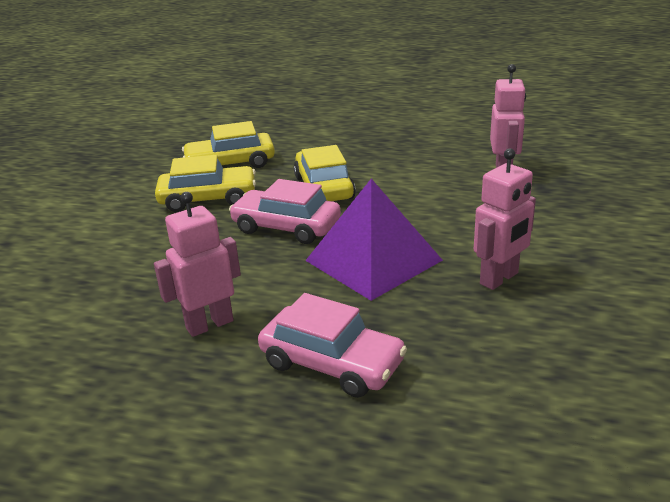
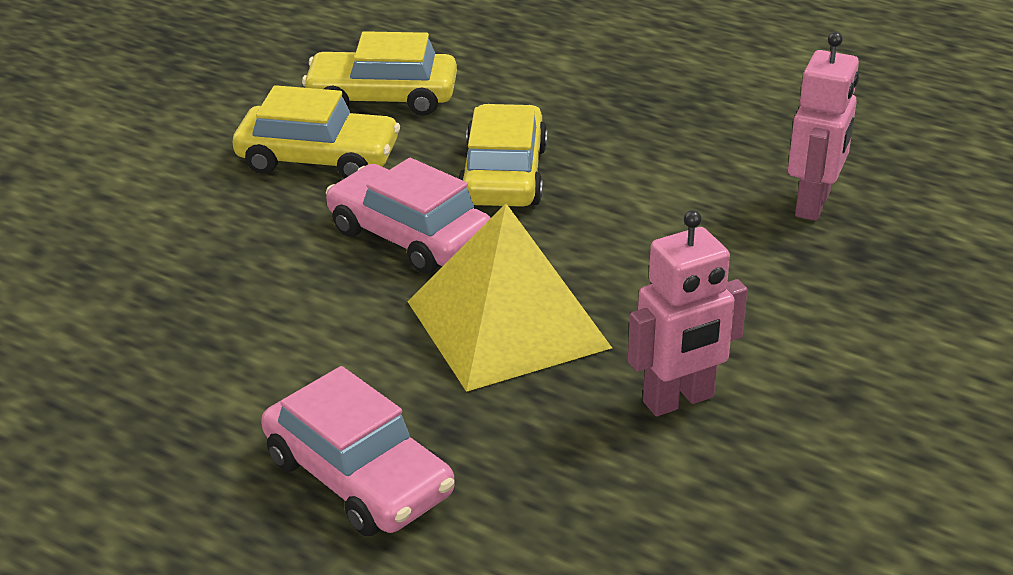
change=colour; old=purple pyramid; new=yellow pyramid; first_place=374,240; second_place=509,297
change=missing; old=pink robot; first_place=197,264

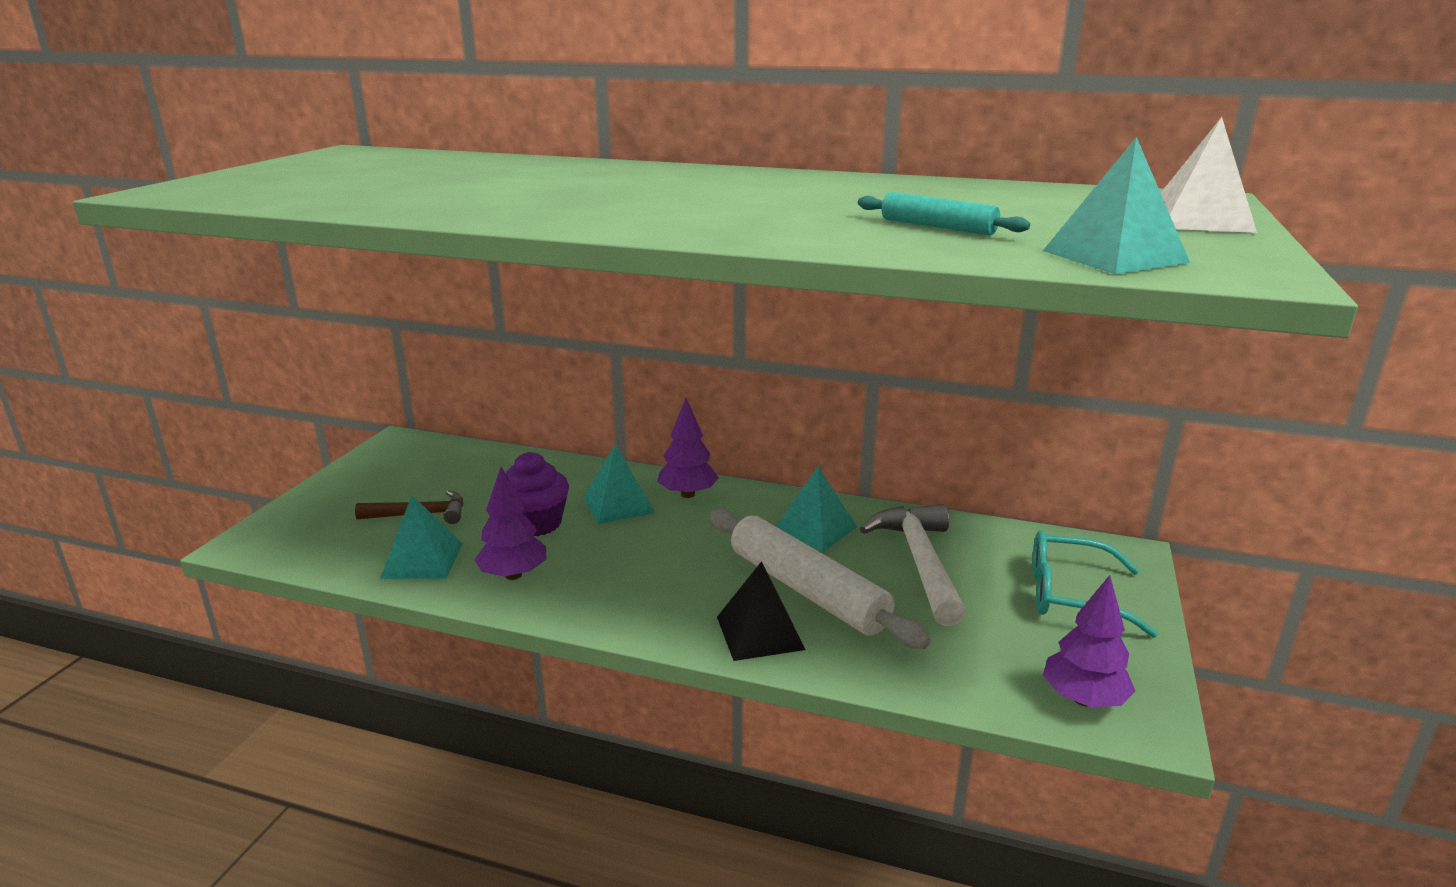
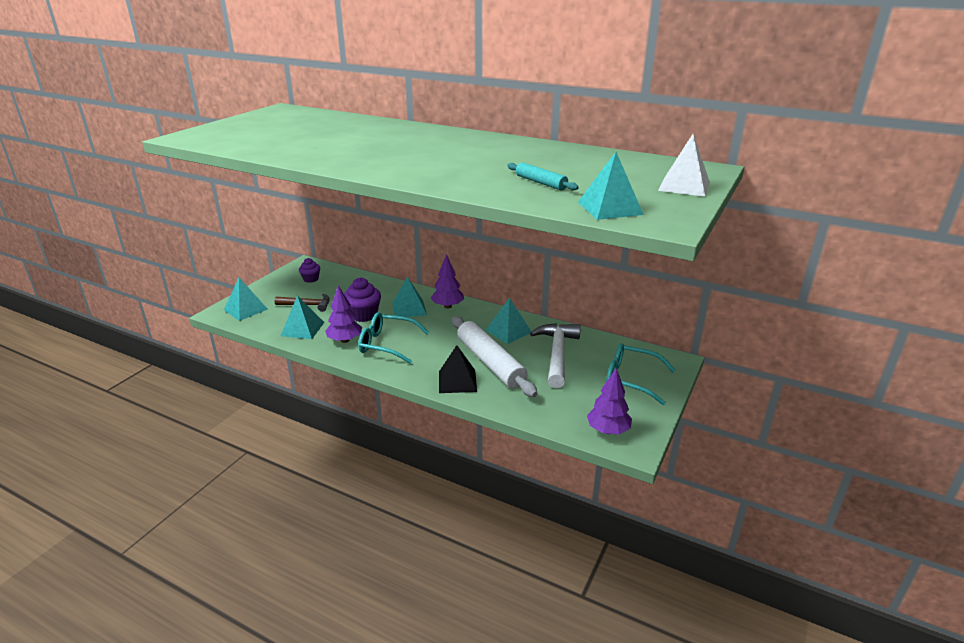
change=appeared; new=purple cupcake; second_place=309,270
change=appeared; new=turquoise pyramid; second_place=246,299
change=appeared; new=turquoise glasses; second_place=393,338

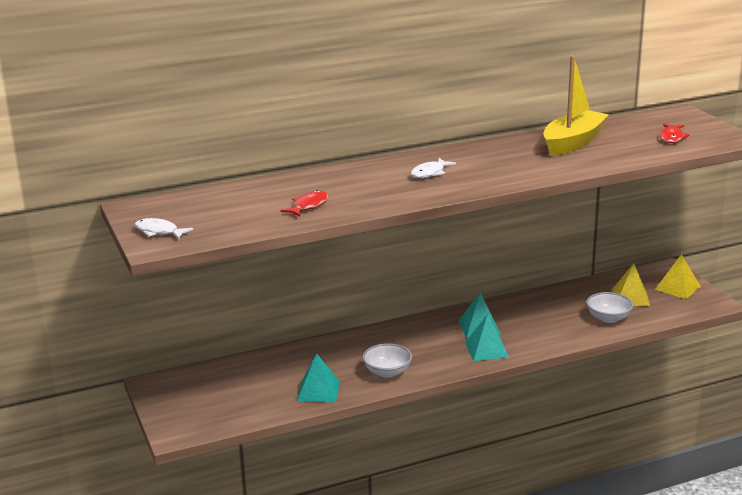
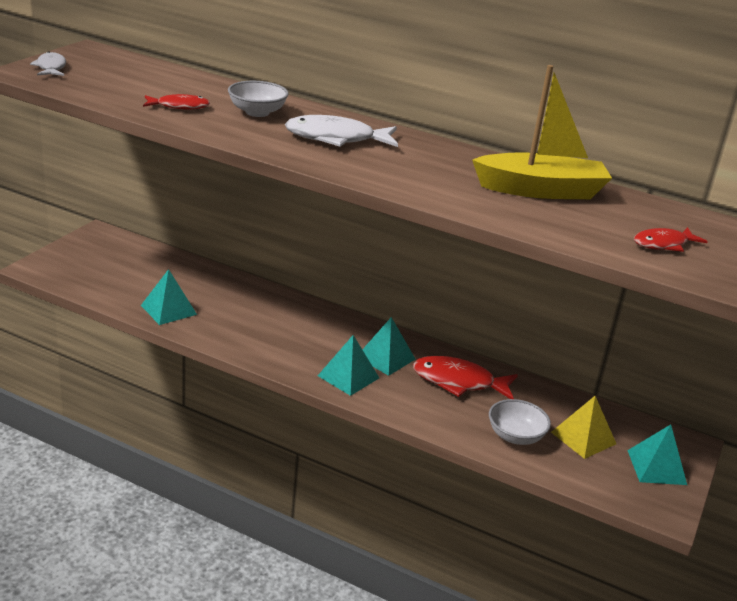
change=size; old=white fish; first_place=433,168; second_place=341,131; factor=1.68
change=colour; old=yellow pyramid; new=turquoise pyramid; first_place=678,276; second_place=657,455
change=relocated; old=white bowl; first_place=387,360; second_place=258,99
change=appeared; new=red fish; second_place=465,377

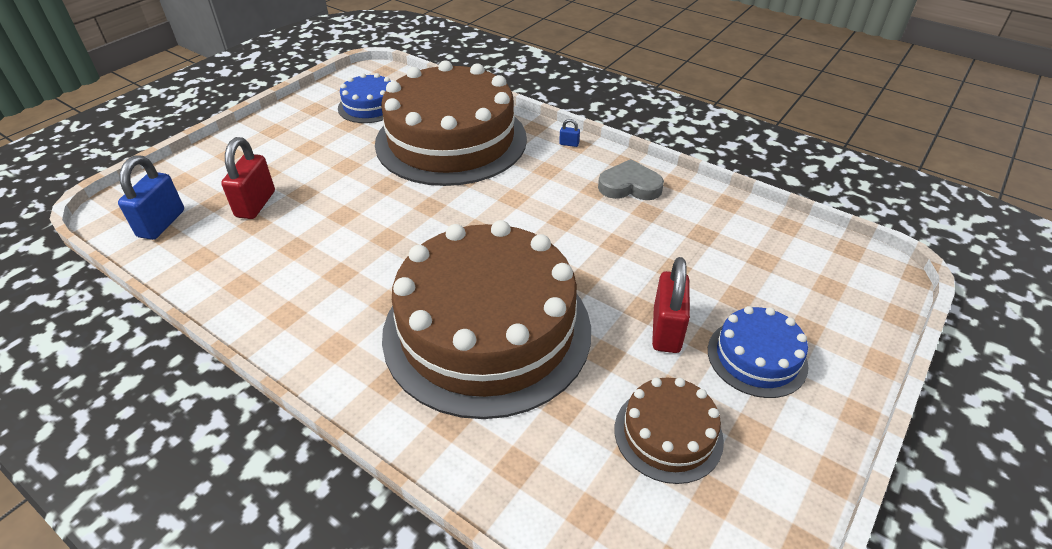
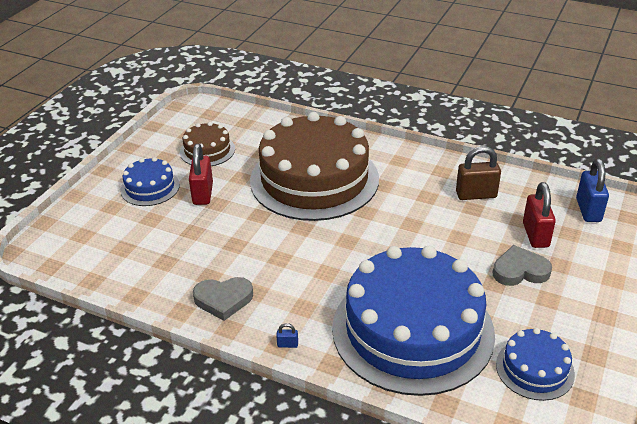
change=colour; old=brown cake; new=blue cake; first_place=451,123; second_place=413,321
change=appeared; new=brown padlock; second_place=478,173
change=appeared; new=grey heart; second_place=522,265

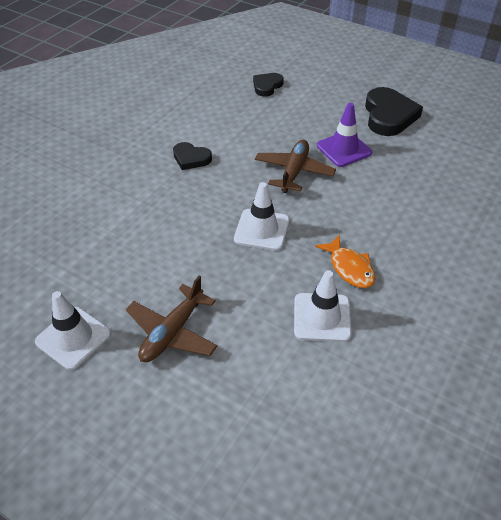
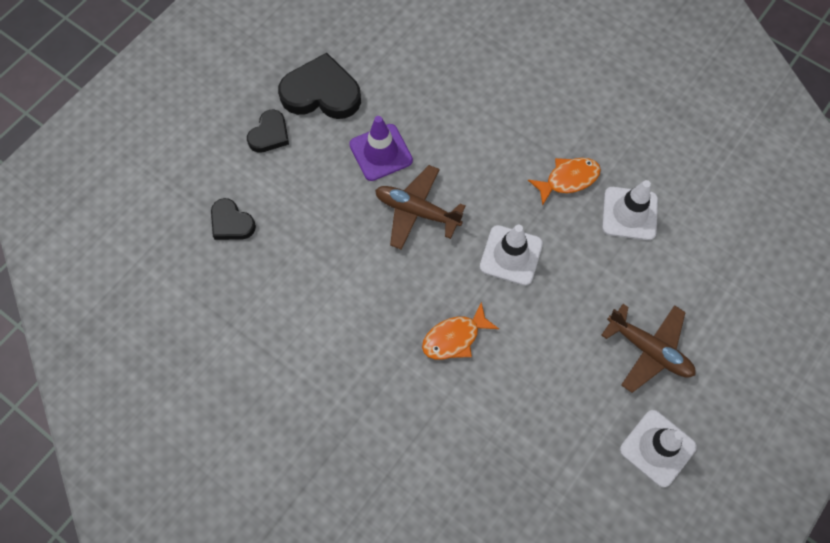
change=relocated; old=black heart; first_place=192,156; second_place=268,131
change=appeared; new=orange fish; second_place=460,331

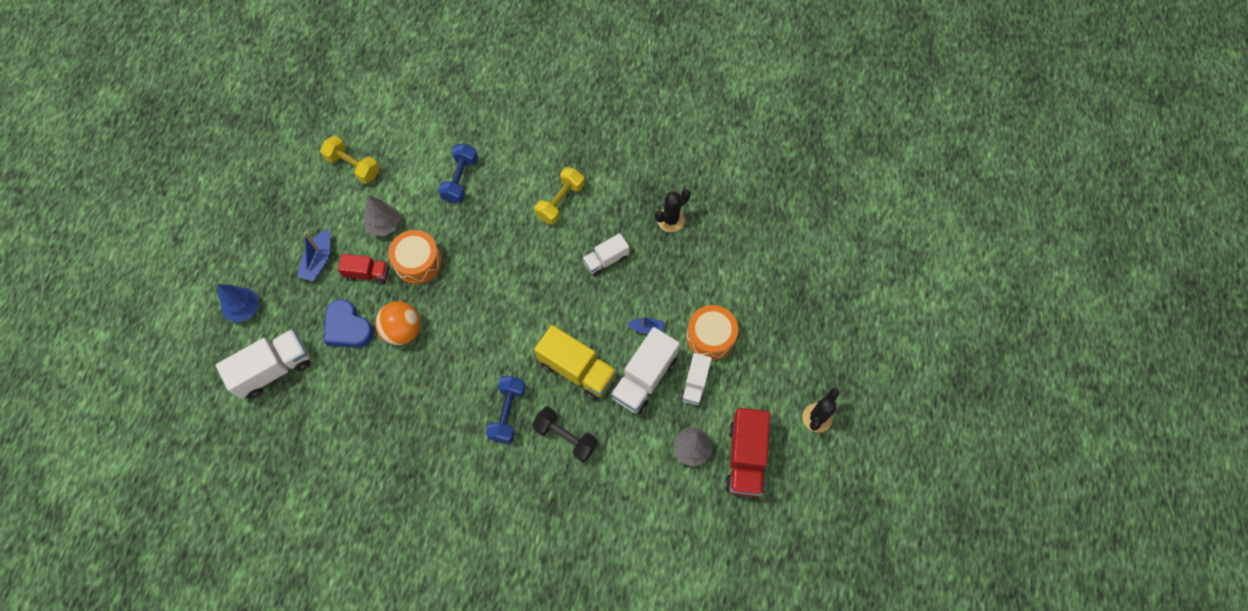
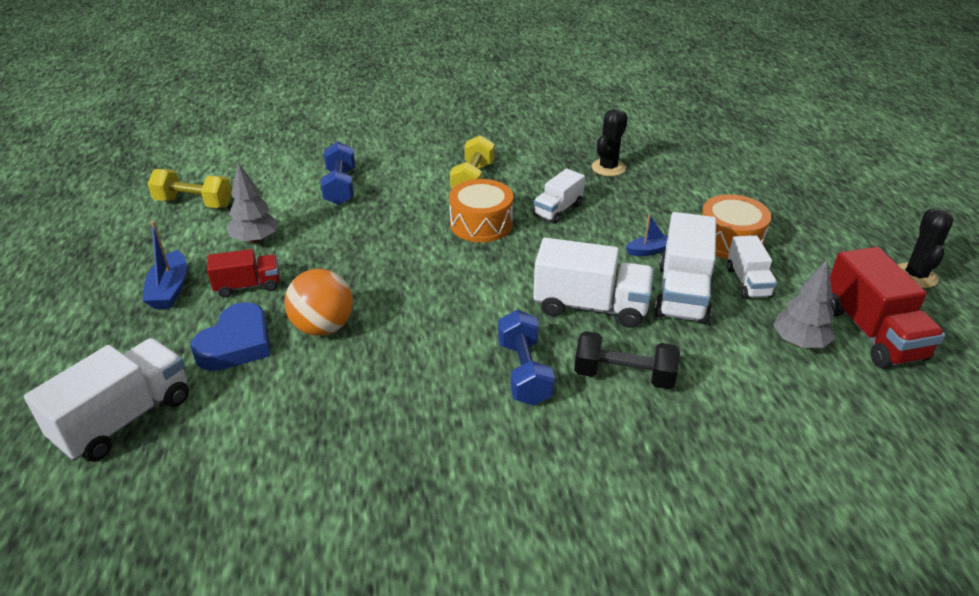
change=relocated; old=orange drum; first_place=415,257; second_place=481,210
change=missing; old=blue tree; first_place=238,303
change=spun; old=blue heart; first_place=349,323; second_place=230,336; degrees=-90
change=colour; old=yellow truck; new=white truck; first_place=575,362; second_place=593,282

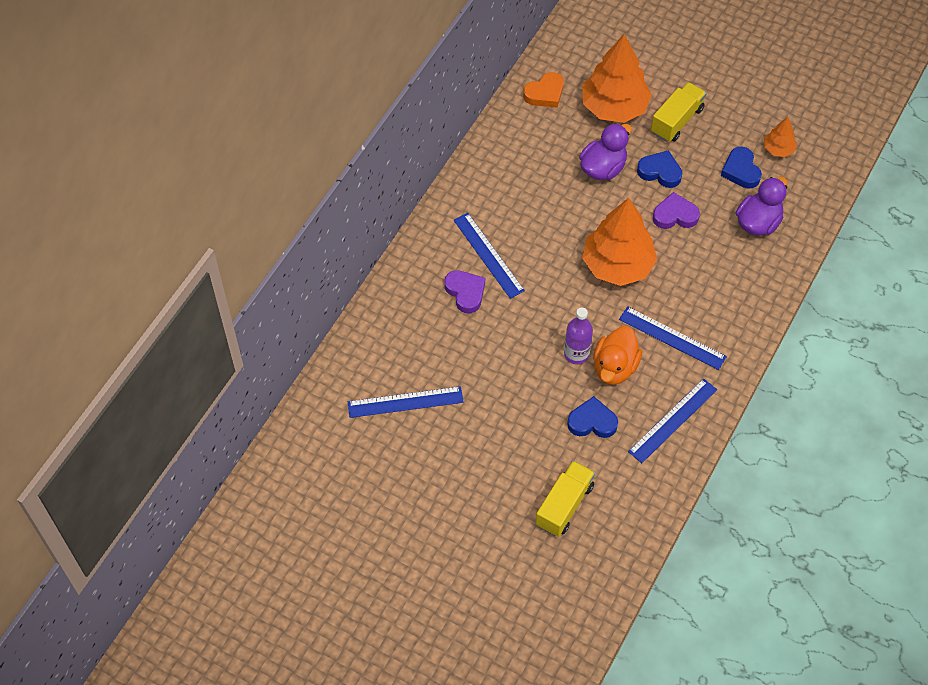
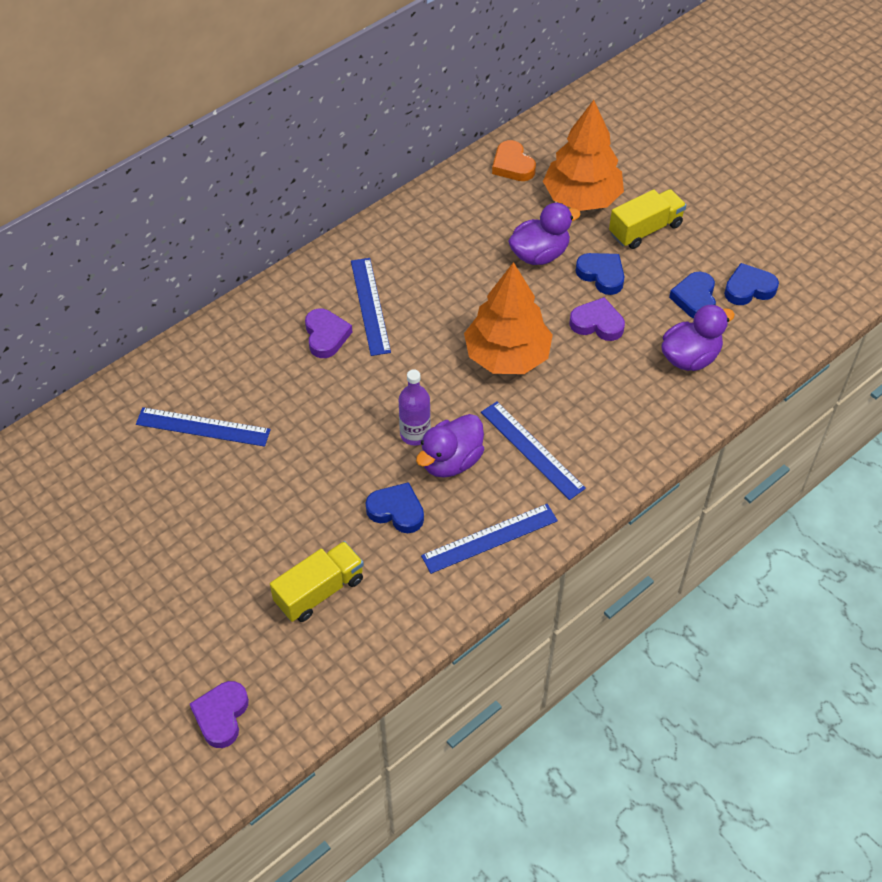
change=spun; old=orange heart; first_place=543,90; second_place=514,160; degrees=75
change=exchanged; old=orange tree; new=blue heart; first_place=780,137; second_place=751,284
change=colour; old=orange duck; new=purple duck; first_place=617,355; second_place=450,446
change=appeared; new=purple heart; second_place=219,714

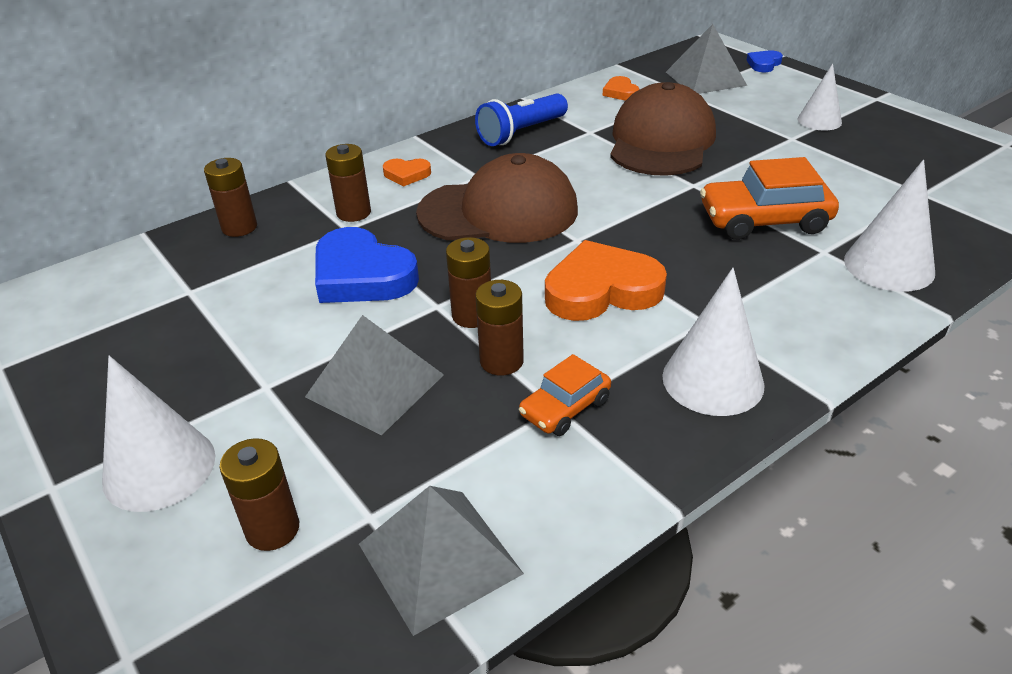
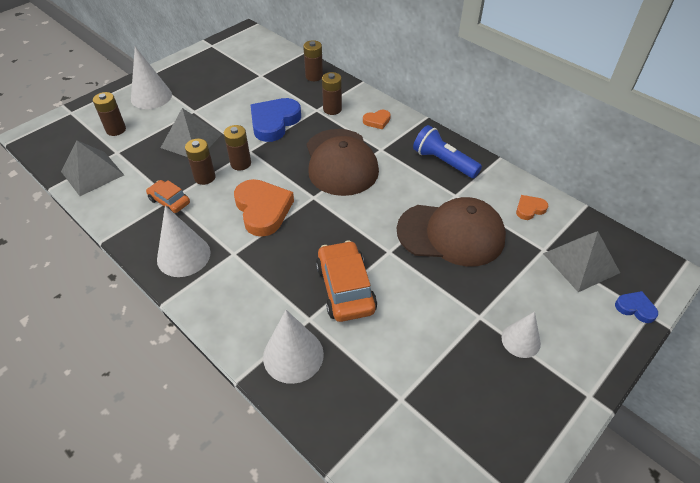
change=spun; old=orange heart; first_place=407,173; second_place=377,119; degrees=-105

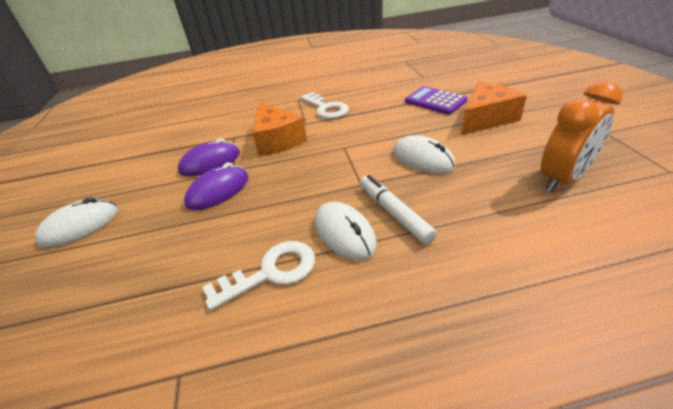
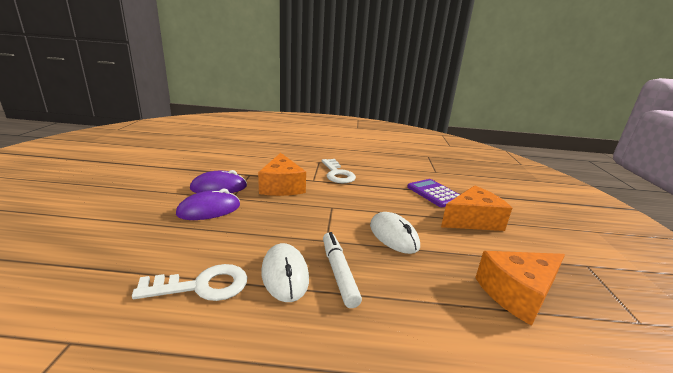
change=exchanged; old=orange clock; new=orange cheese; first_place=582,136; second_place=520,288
change=missing; old=white mouse; first_place=76,222

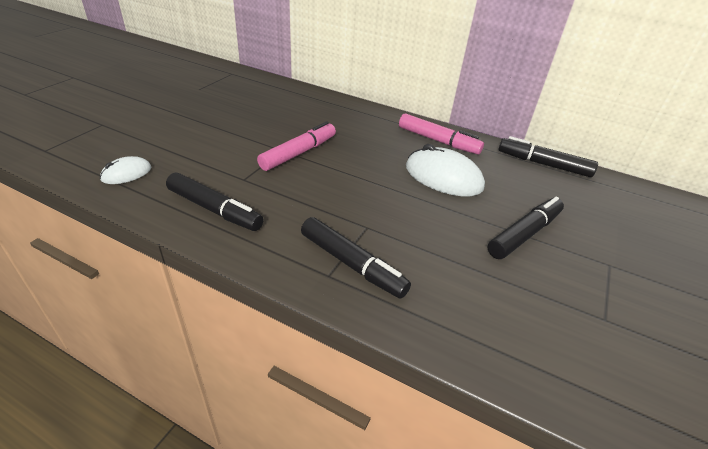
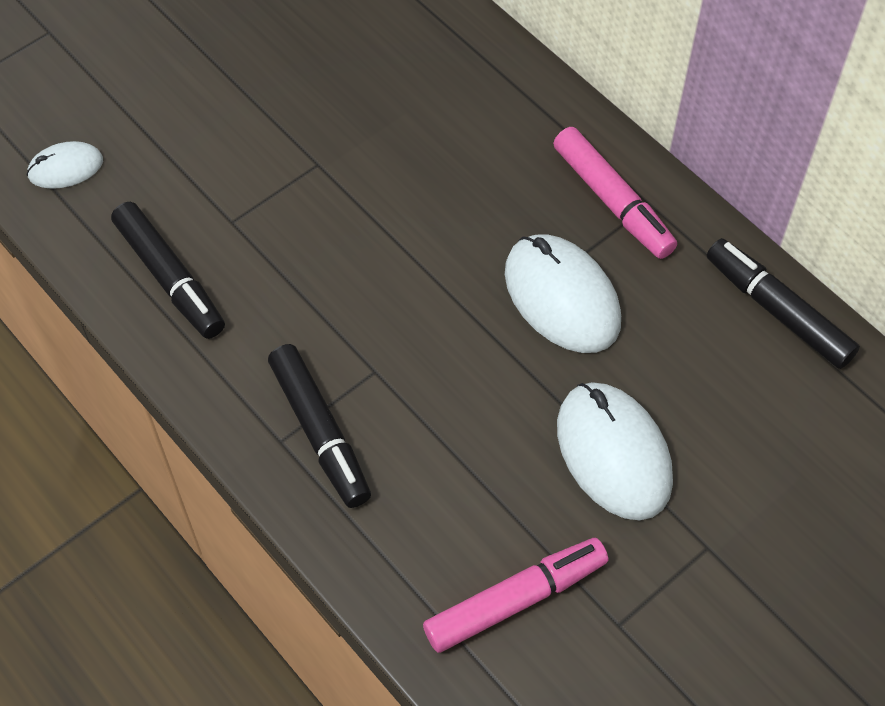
change=relocated; old=pink marker; first_place=296,146; second_place=515,595
change=exchanged; old=black marker; new=white mouse; first_place=525,228; second_place=615,451

